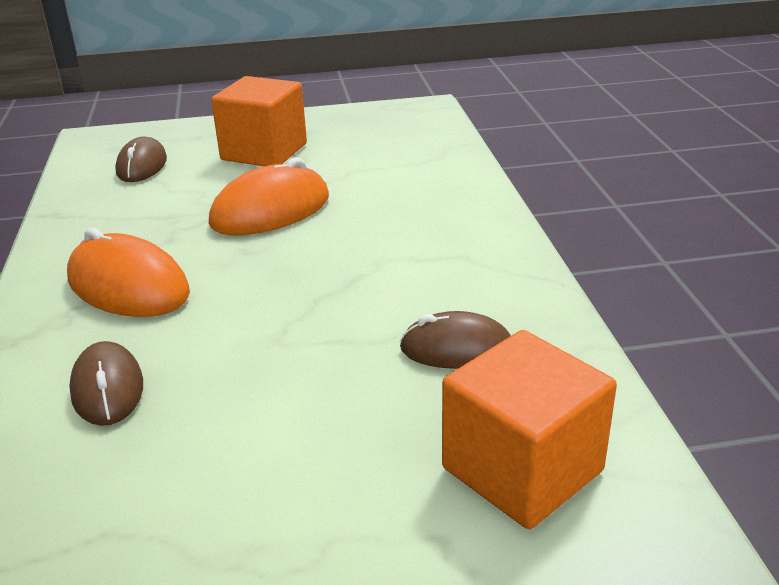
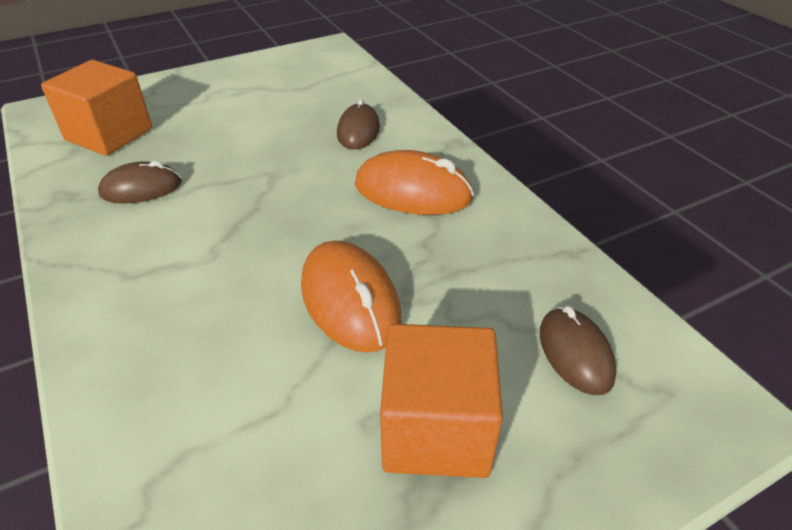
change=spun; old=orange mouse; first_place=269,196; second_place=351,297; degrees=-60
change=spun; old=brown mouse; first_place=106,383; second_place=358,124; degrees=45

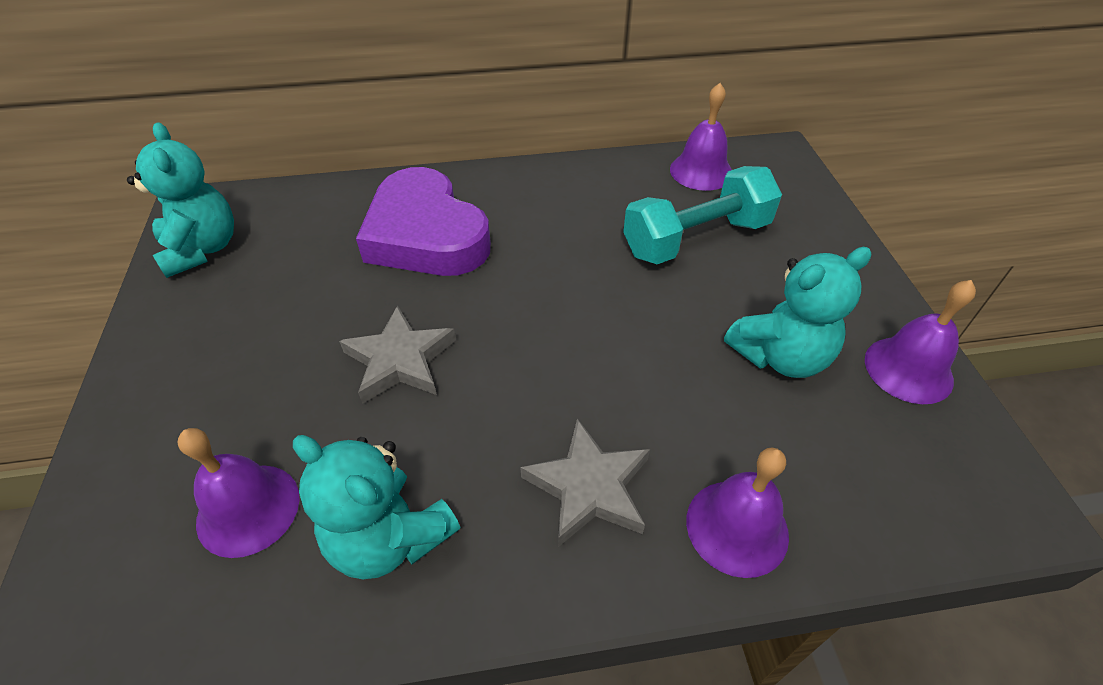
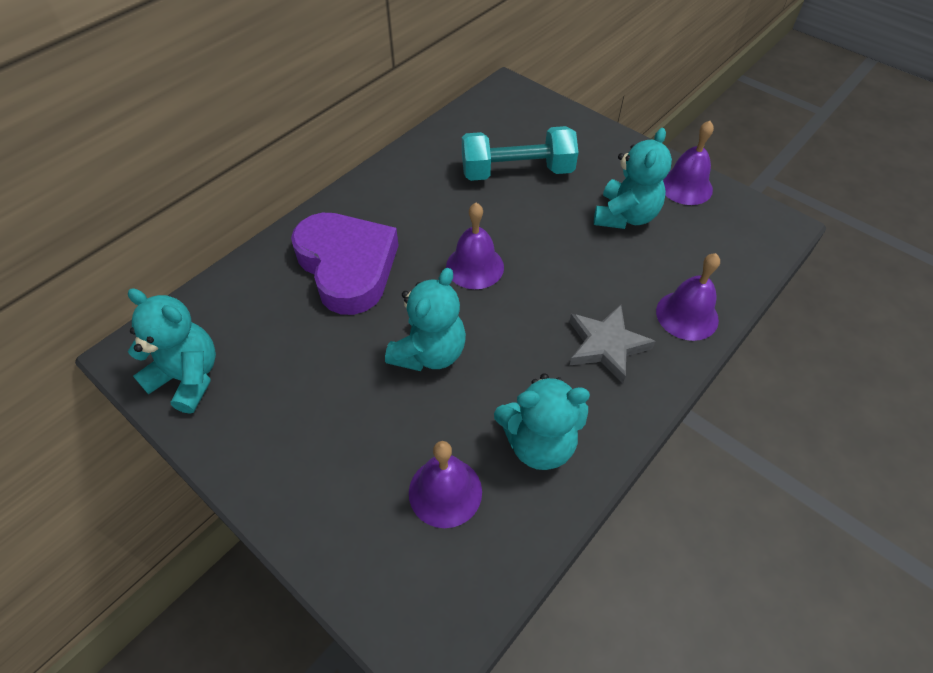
change=relocated; old=purple bell; first_place=701,137; second_place=475,246
change=spun; old=turquoise dumbbell; first_place=702,215; second_place=520,153; degrees=60
change=spun; old=purple heart; first_place=423,221; second_place=344,264; degrees=-135
change=exchanged; old=grey star; new=turquoise teddy bear; first_place=397,354; second_place=425,319

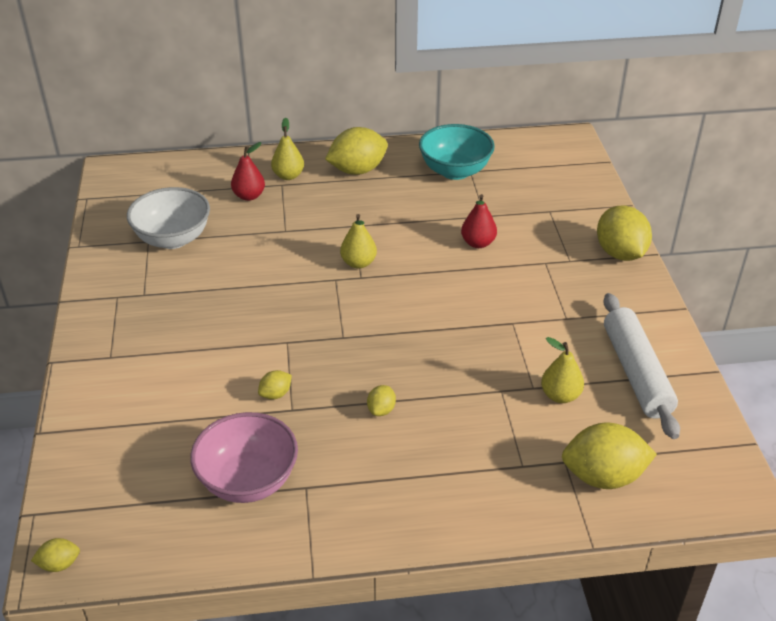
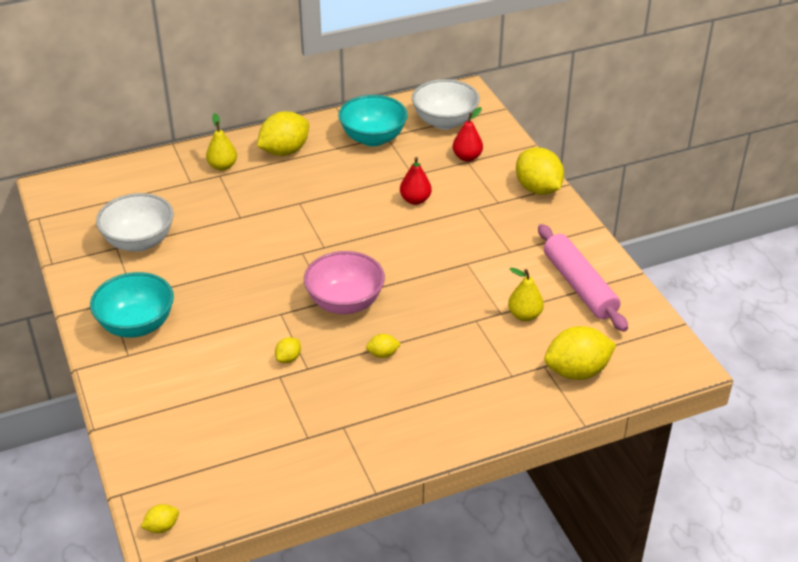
change=relocated; old=red pear; first_place=248,171; second_place=468,134
change=missing; old=yellow pear; first_place=358,241
change=colour; old=white rolling pin; new=pink rolling pin; first_place=641,366; second_place=583,278
change=spun; old=yellow lemon; first_place=381,400; second_place=383,346; degrees=75
change=relocated; old=pink bowl; first_place=244,457; second_place=344,282
change=appeared; new=white bowl; second_place=446,104
change=appeared; new=turquoise bowl; second_place=132,304

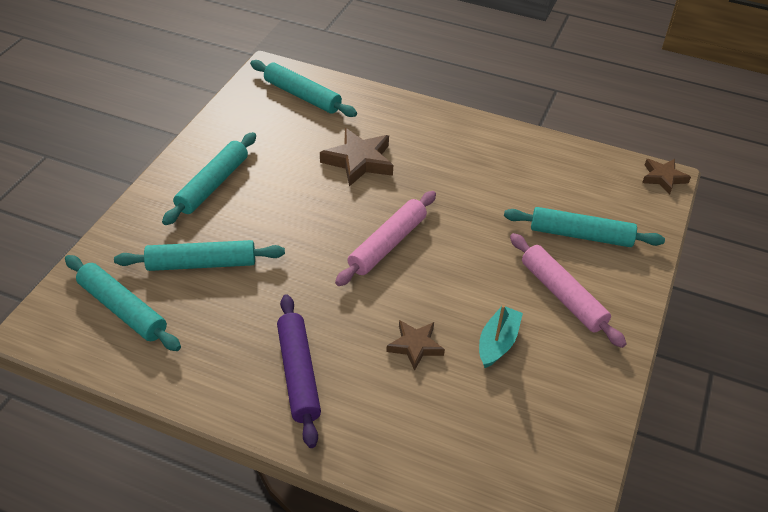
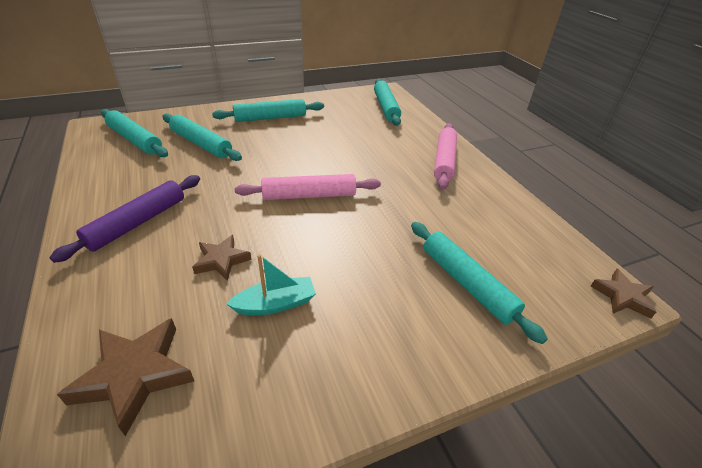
change=relocated; old=brown star; first_place=356,157; second_place=125,377
change=relocated; old=pink rolling pin; first_place=568,290; second_place=445,156
change=spun; old=turquoise rolling pin; first_place=123,303; second_place=134,133; degrees=-45

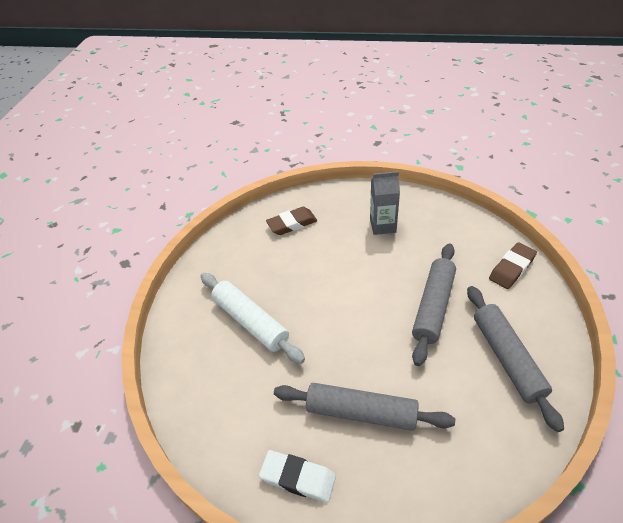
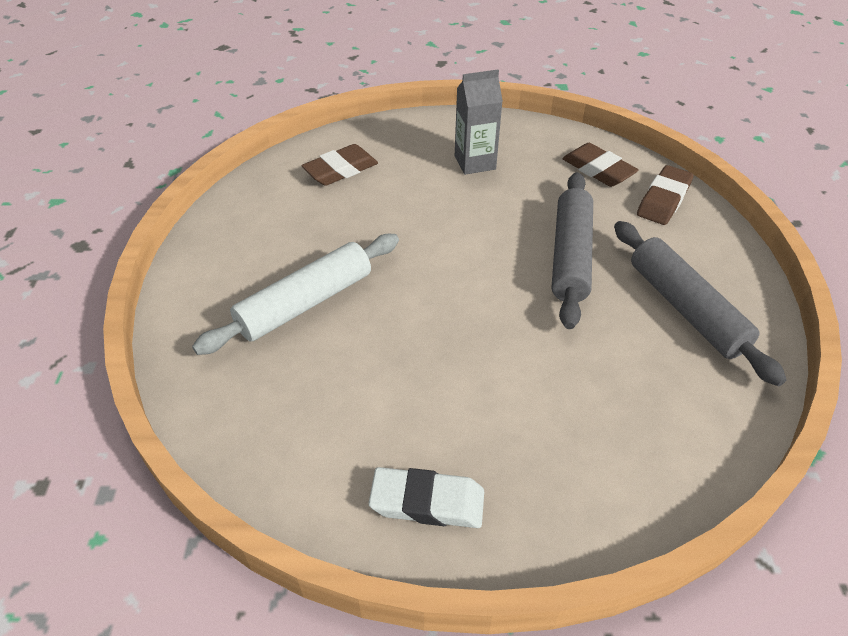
change=spun; old=white rolling pin; first_place=253,318; second_place=295,294; degrees=-75
change=missing; old=grey rolling pin; first_place=364,407
change=appeared; new=brown eraser; second_place=600,165

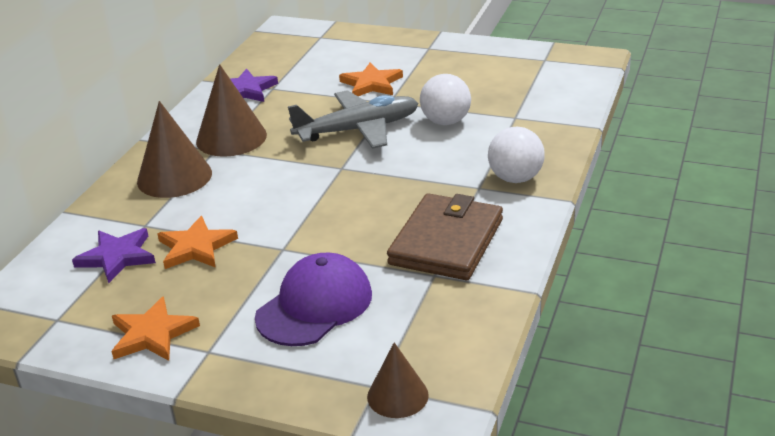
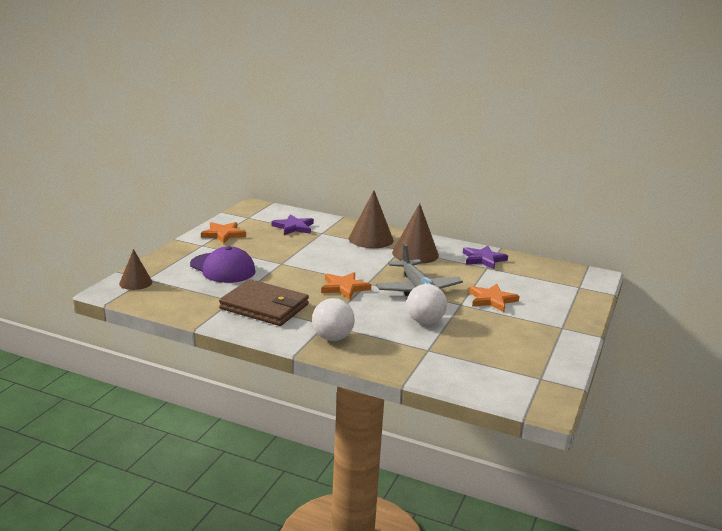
change=relocated; old=orange star; first_place=197,242; second_place=346,286

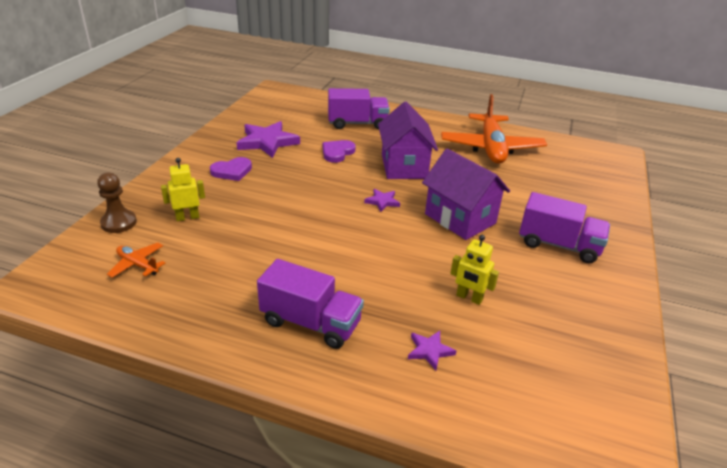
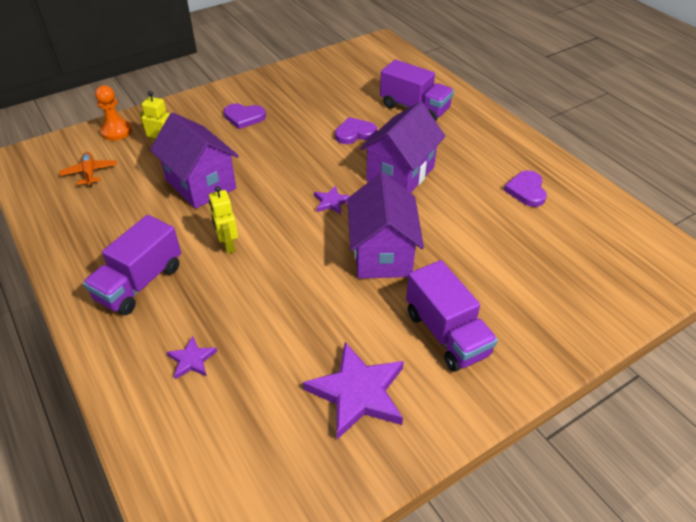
change=exchanged; old=orange plane; new=purple heart; first_place=494,129; second_place=525,188
change=relocated; old=purple star; first_place=268,139; second_place=353,390
change=colour; old=brown pawn; new=orange pawn; first_place=117,203; second_place=113,113
change=relocated; old=yellow robot; first_place=474,270; second_place=223,220
change=spun; old=purple truck; first_place=310,304; second_place=132,265; degrees=60
change=appeared; new=purple house; second_place=194,160

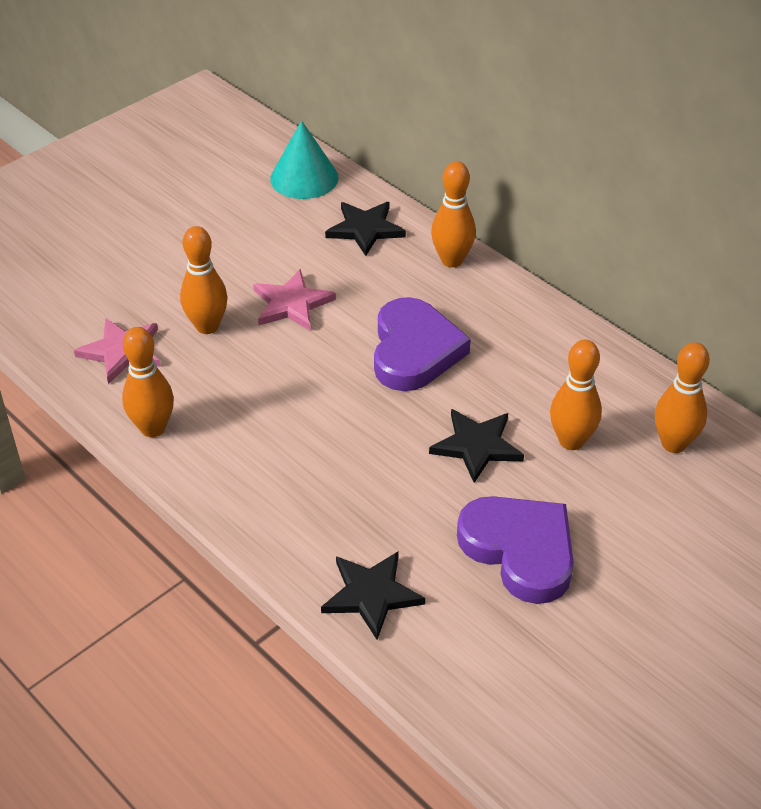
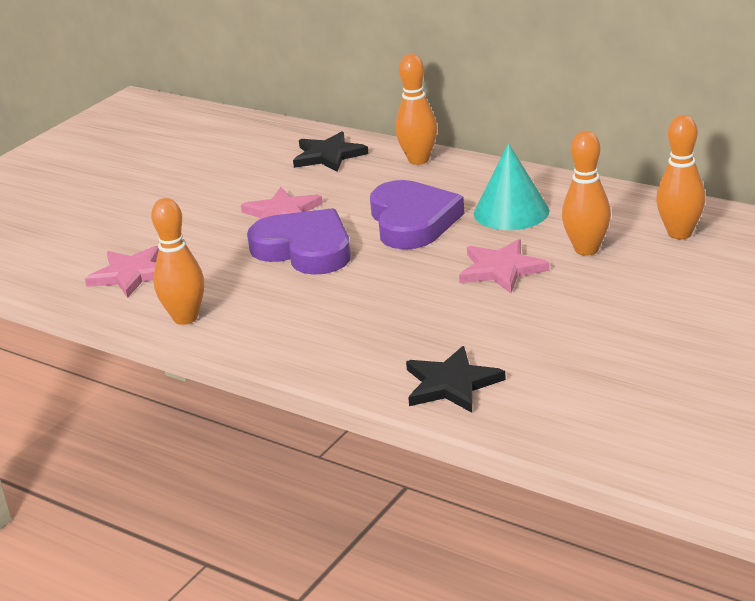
change=relocated; old=turquoise cone; first_place=304,159; second_place=512,186
change=missing; old=orange bowling pin; first_place=204,280
change=colour; old=black star; new=pink star; first_place=476,446; second_place=504,266
change=relocated; old=purple heart; first_place=515,550; second_place=299,241

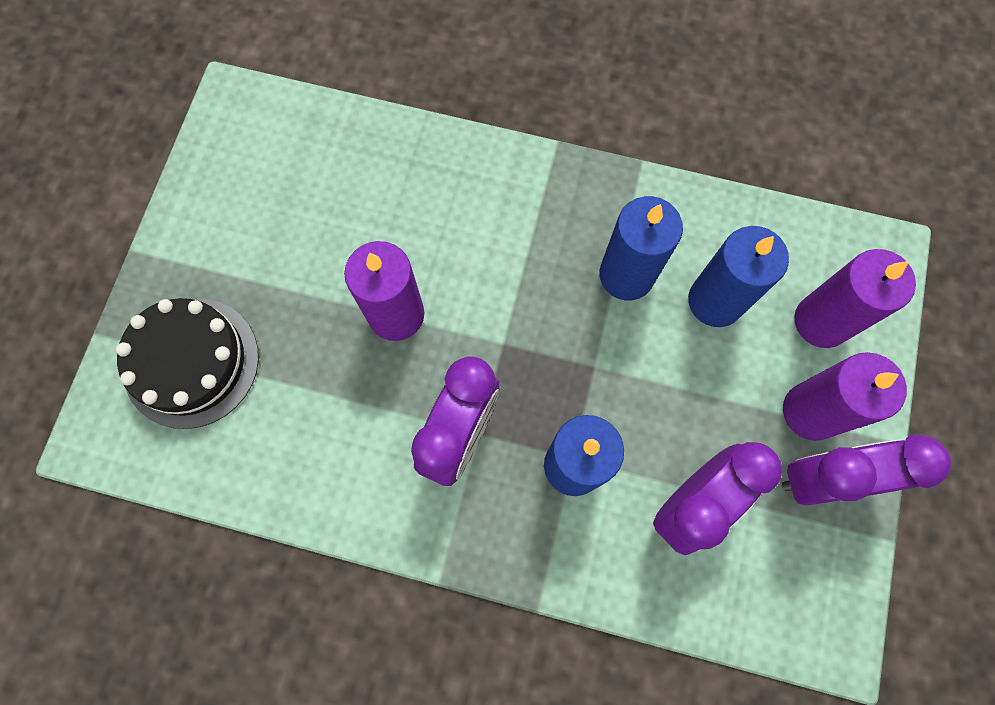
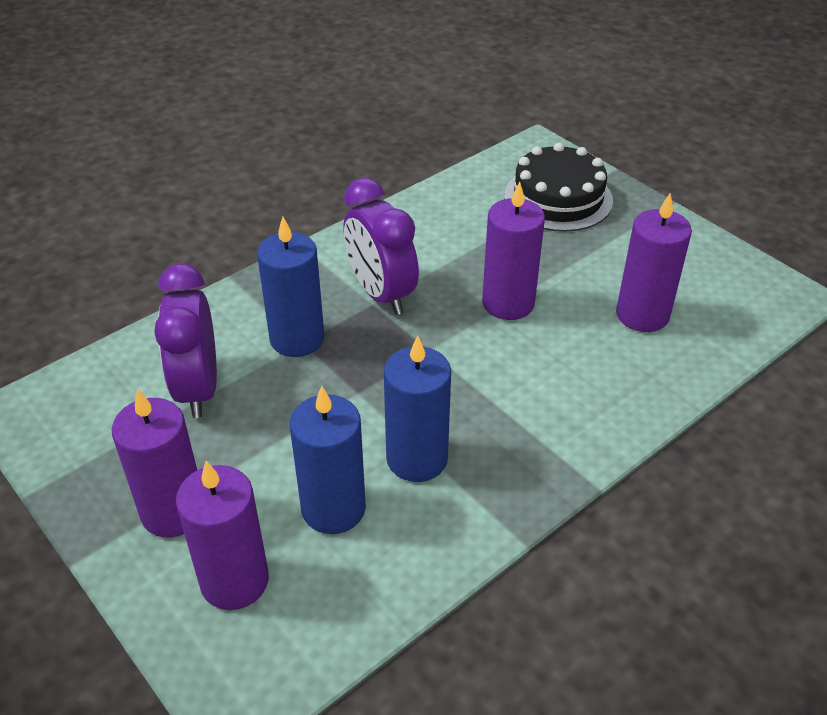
change=missing; old=purple clock; first_place=866,470
change=appeared; new=purple candle; second_place=654,262

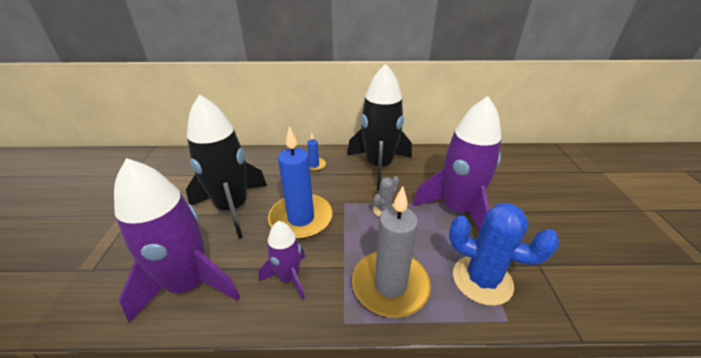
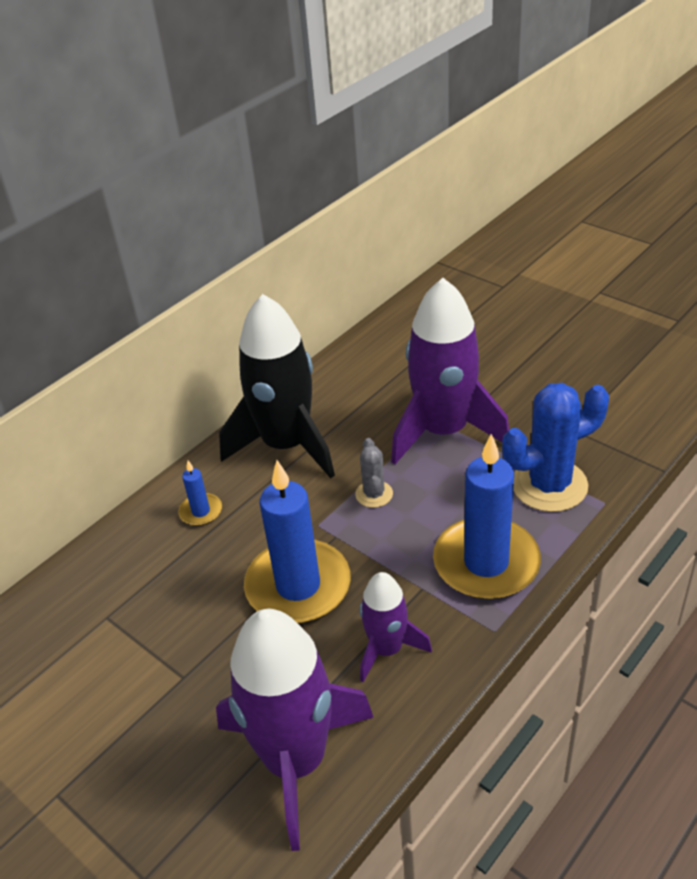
change=missing; old=black rocket; first_place=226,166
change=colour; old=grey candle; new=blue candle; first_place=391,252; second_place=487,517

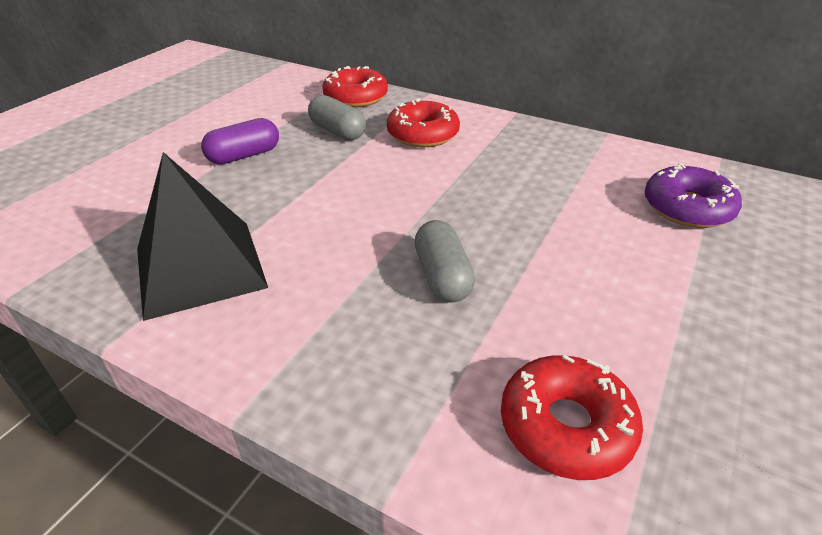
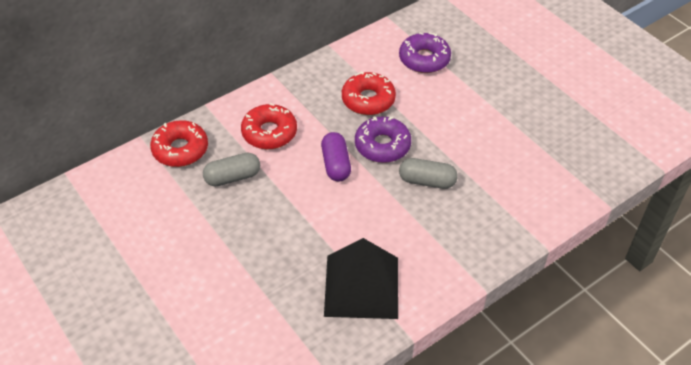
change=relocated; old=purple capsule; first_place=240,141; second_place=336,157
change=relocated; old=red donut; first_place=572,417; second_place=369,93
change=appeared; new=purple donut; second_place=383,139

